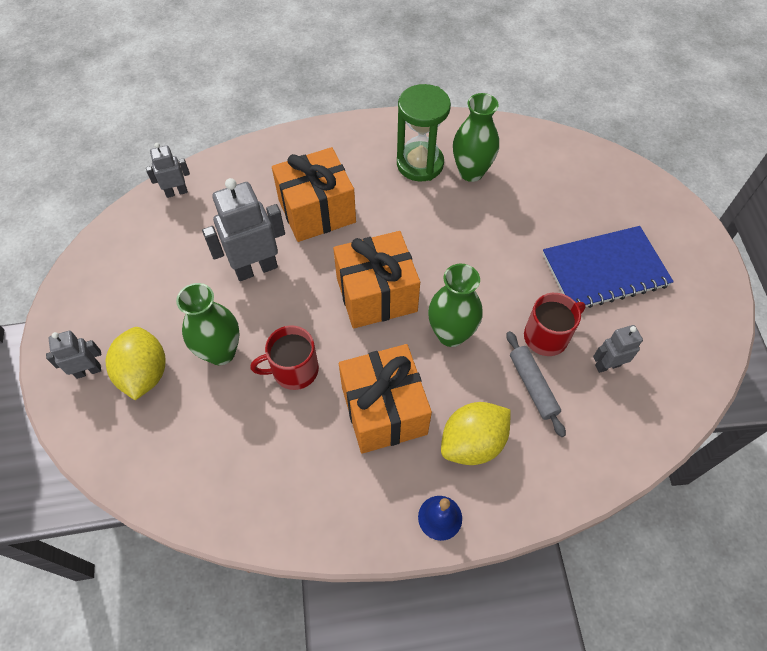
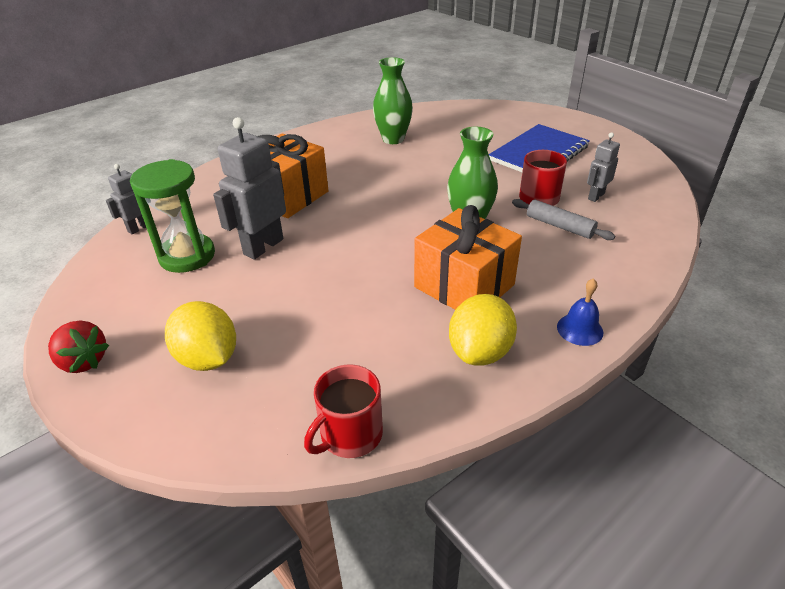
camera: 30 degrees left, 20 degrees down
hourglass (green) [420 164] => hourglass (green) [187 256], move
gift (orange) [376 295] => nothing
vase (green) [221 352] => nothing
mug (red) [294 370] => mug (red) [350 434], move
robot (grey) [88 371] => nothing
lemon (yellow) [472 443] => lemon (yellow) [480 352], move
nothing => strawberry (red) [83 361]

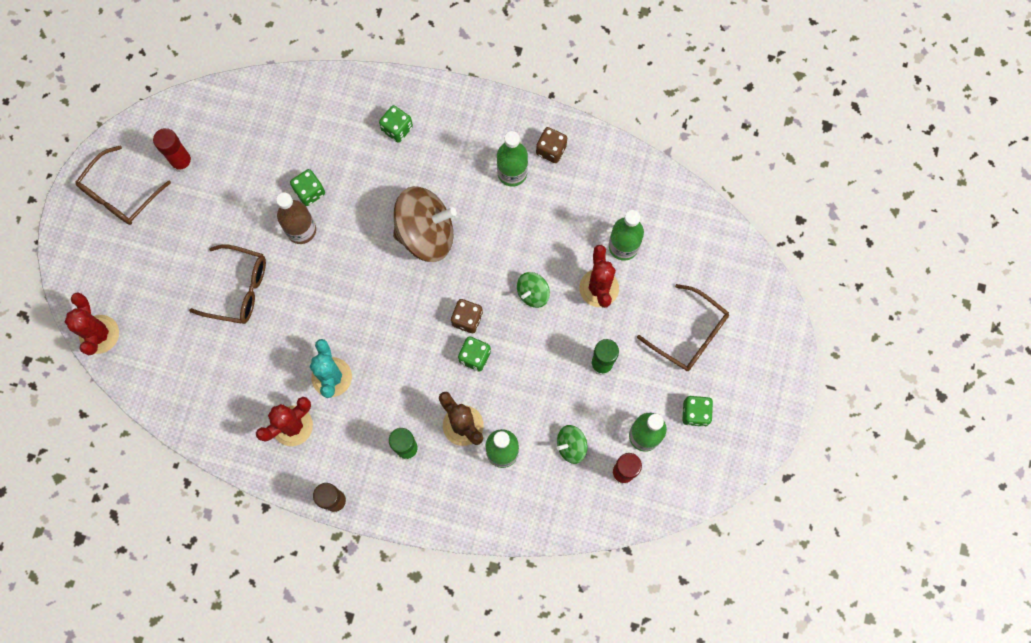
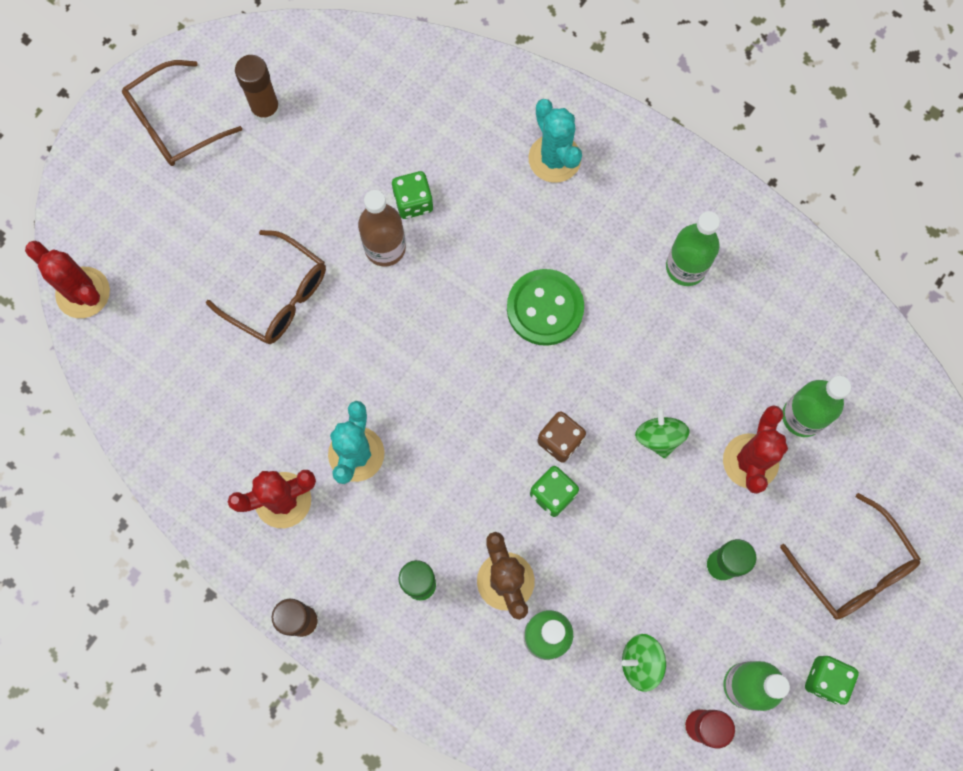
camera: 20 degrees right, 0 degrees up
dice (green) [397 129] => cactus (turquoise) [554 158]
dice (brown) [551 150] => nothing
glue stick (red) [182 162] => glue stick (brown) [266 109]
spinning top (brown) [426 234] => button (green) [545 308]
spinning top (green) [533 293] => spinning top (green) [659 437], 105 degrees clockwise
cactus (red) [99 334] => cactus (red) [83 293], 60 degrees counterclockwise

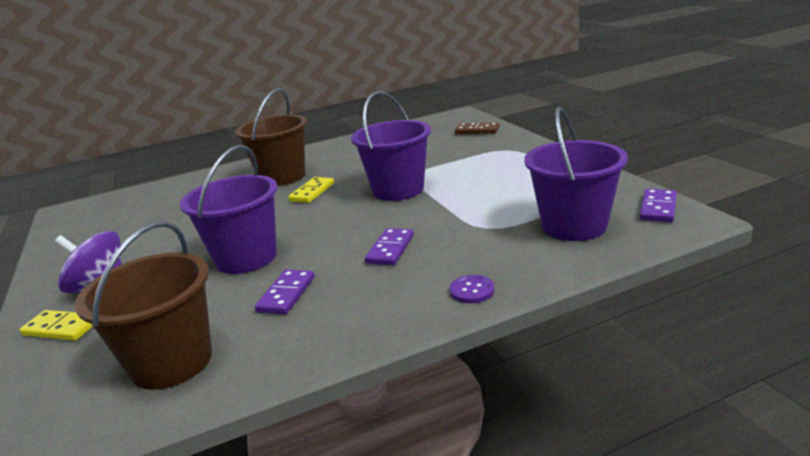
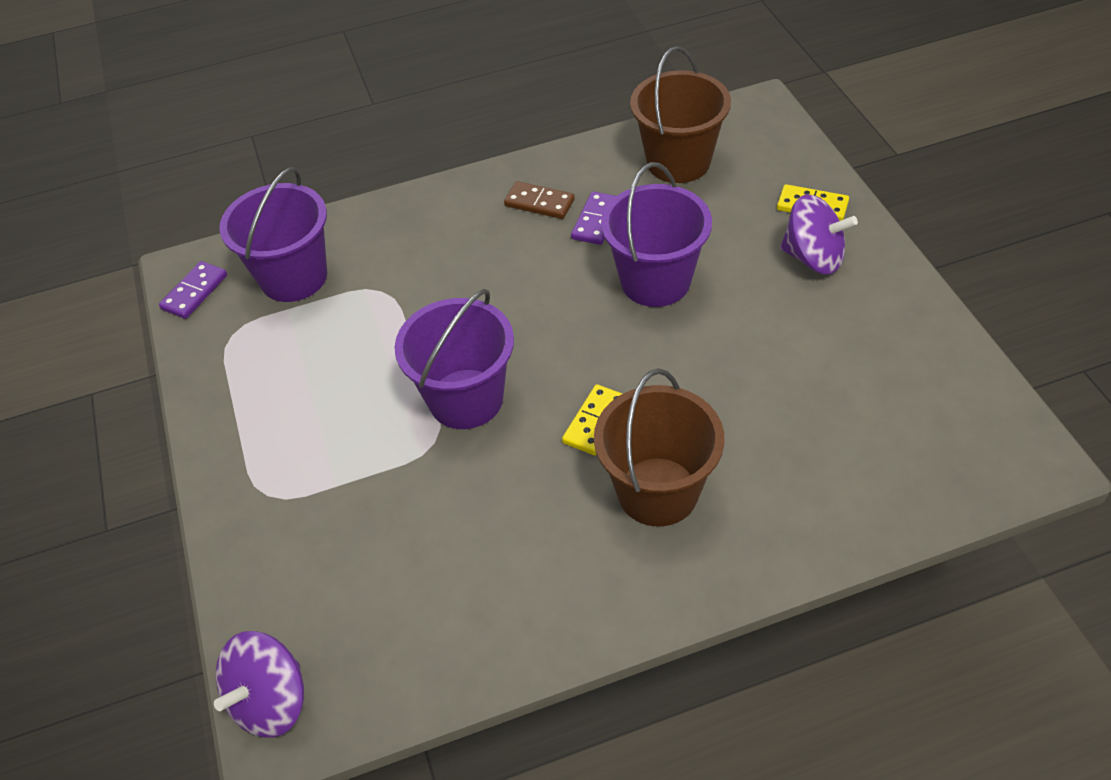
camera: 175 degrees left, 25 degrees up
domino (brown) [477 131] => domino (brown) [539 203], move
domino (purple) [390 249] => nothing
button (purple) [472 290] => nothing
nothing => spinning top (purple) [270 701]

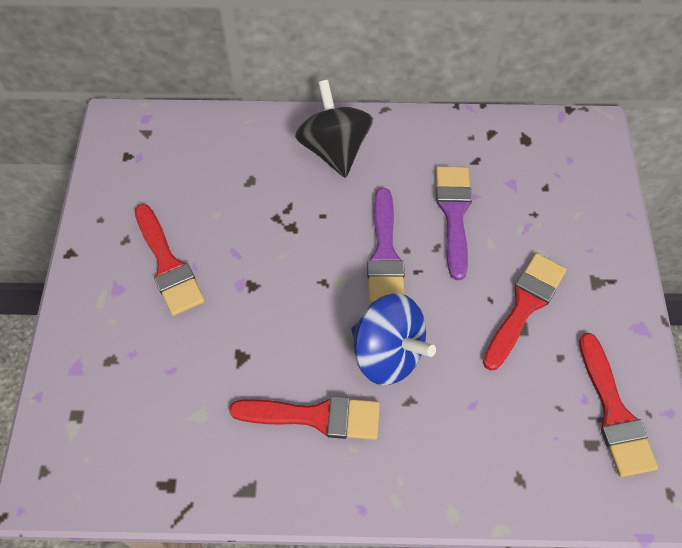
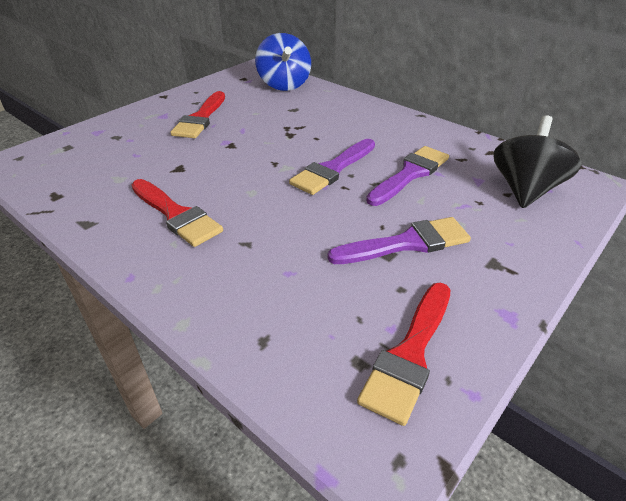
camera: 40 degrees right, 20 degrees down
spinning top (black) [334 149] => spinning top (black) [525 190], move
brush (red) [524 306] => brush (purple) [407 243]
spinning top (blue) [387 353] => spinning top (blue) [284 85], move

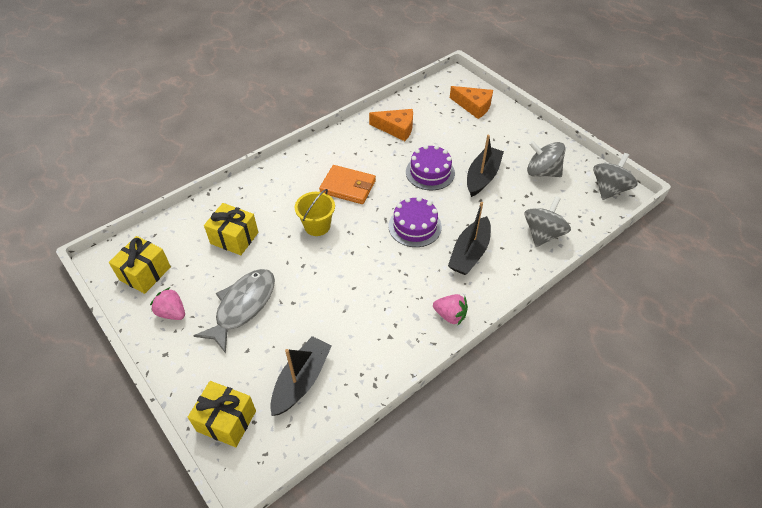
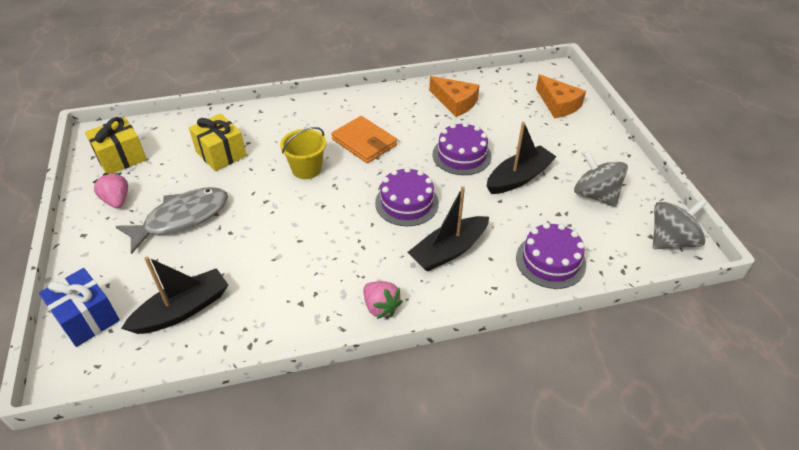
camera: 25 degrees right, 5 degrees down
spinning top (grey) [543 234] => cake (purple) [550 261]
gift (yellow) [226 421] => gift (blue) [87 318]

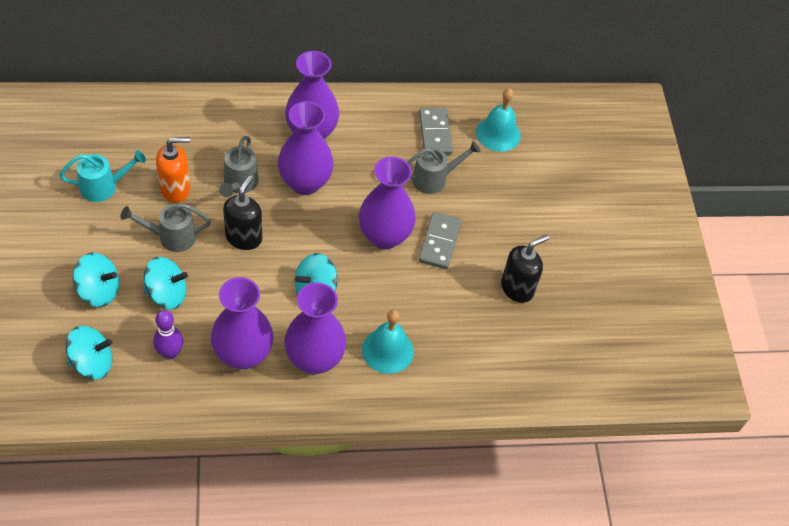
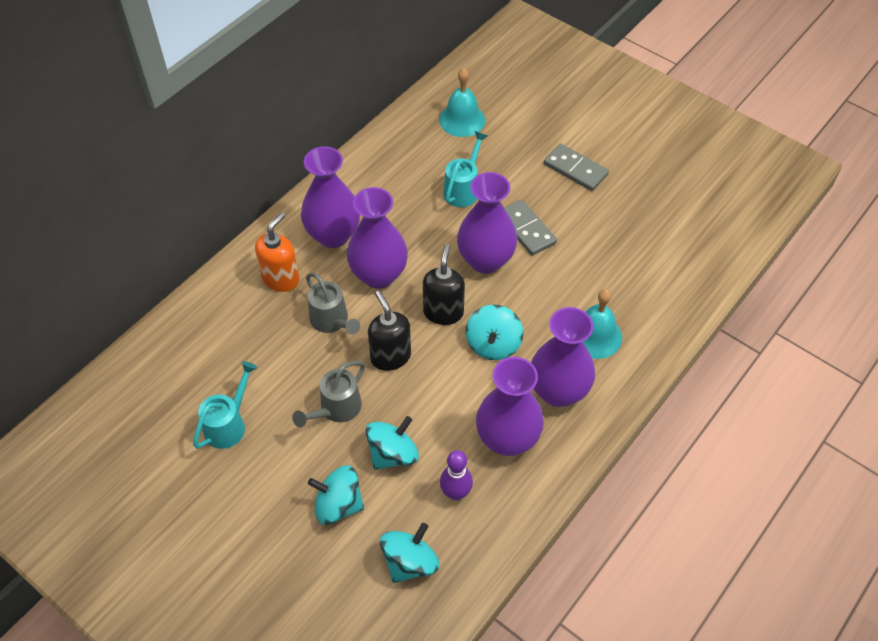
camera: 40 degrees left, 0 degrees up
domino (grey) [435 133] => domino (grey) [575 169], move
soap dispenser (orange) [176 189] => soap dispenser (orange) [281 279], move
watering can (grey) [434 179] => watering can (turquoise) [463 189]
soap dispenser (black) [517 288] => soap dispenser (black) [443 312], move
spinning top (turquoise) [99 291] => spinning top (turquoise) [338 505], 135 degrees counterclockwise

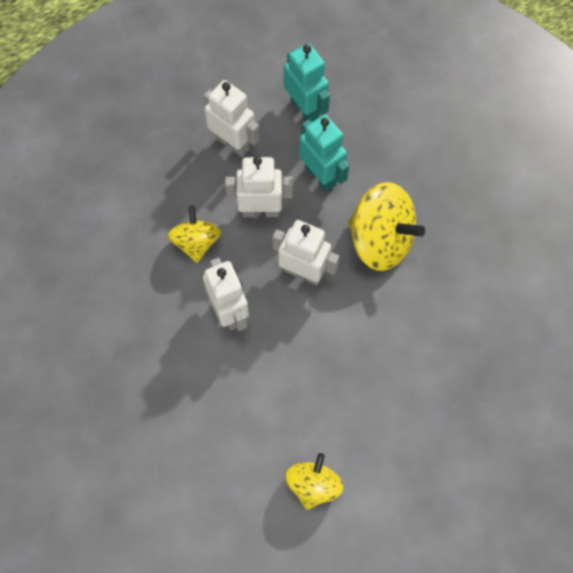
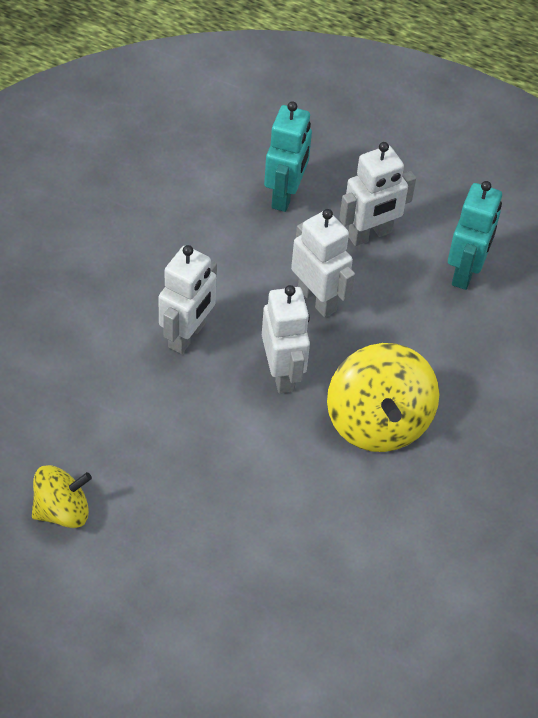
camera: 50 degrees right, 15 degrees down
robot (white) [233 143] => robot (white) [370 234], 60 degrees clockwise
robot (turquoise) [321 176] => robot (turquoise) [285 195], move
spinning top (yellow) [196 242] => nothing

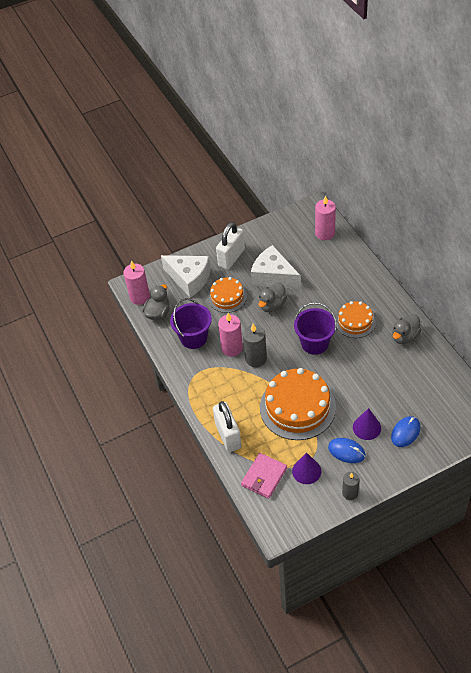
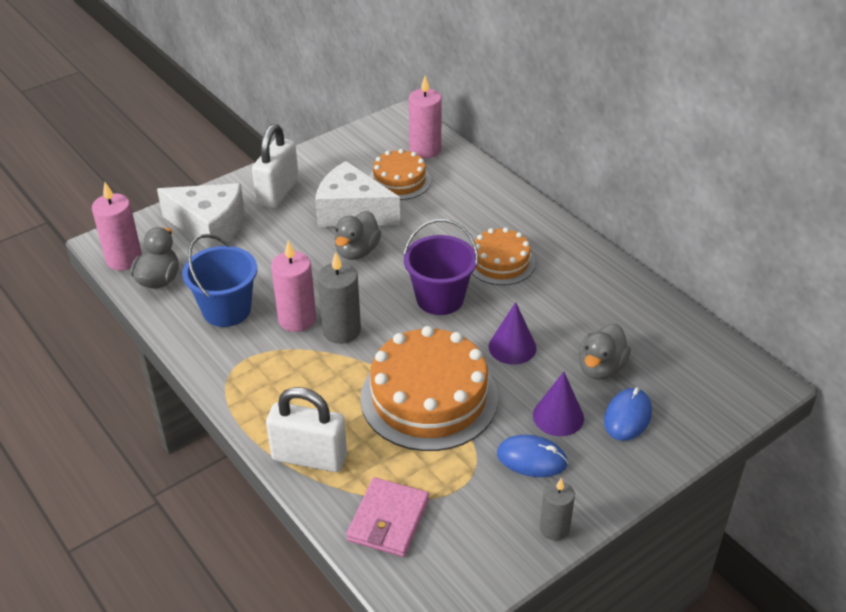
camera: 15 degrees left, 10 degrees down
cake (orange) [227 297] => cake (orange) [399 181], move
bucket (purple) [193 338] => bucket (blue) [226 310]
duck (grey) [405 337] => duck (grey) [601 368], move
padlock (white) [228 435] => padlock (white) [309 457], 45 degrees counterclockwise
cone (purple) [306 471] => cone (purple) [512 347], move

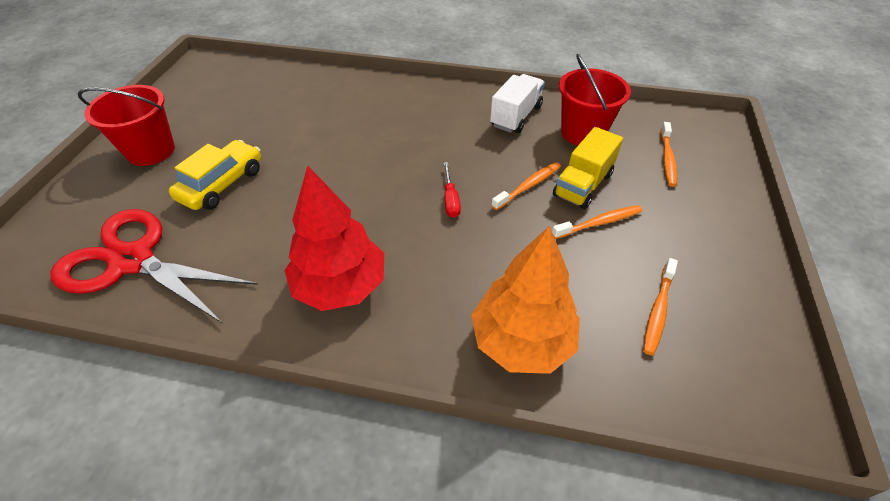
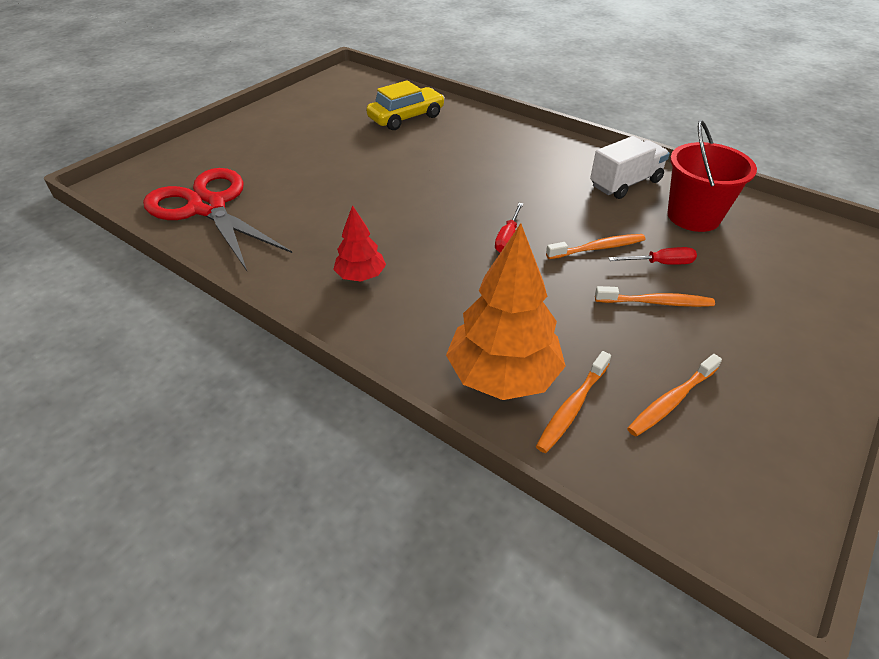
camera: 25 degrees right, 5 degrees down
bucket (red) [151 151] => nothing
toothbrush (orange) [667 159] => toothbrush (orange) [572 407], move
truck (yellow) [582 185] => screwdriver (red) [660 263]
car (yellow) [222 184] => car (yellow) [406 117], move
tree (red) [340 285] => tree (red) [361 276], x0.54

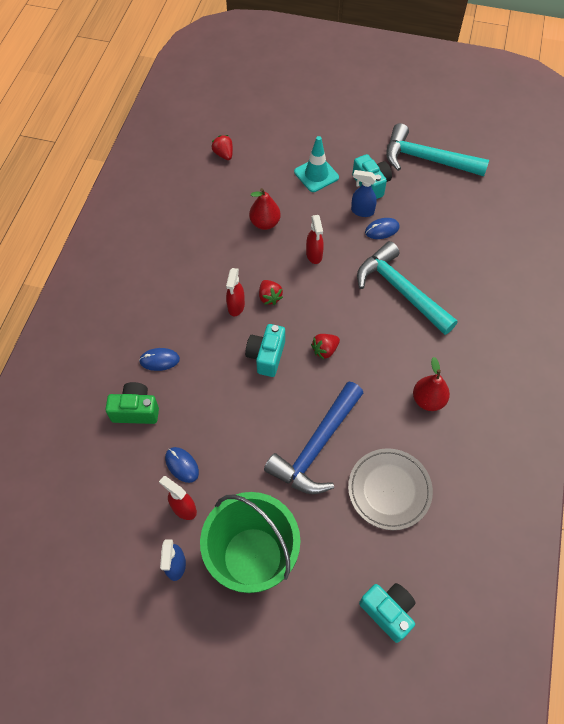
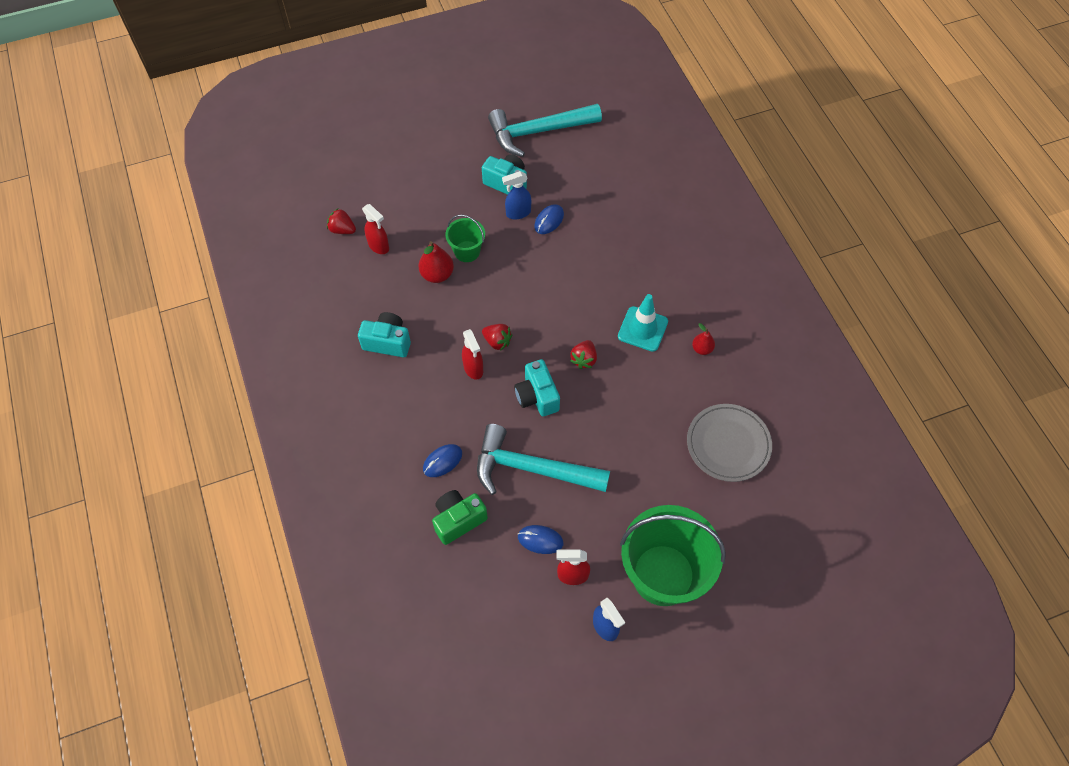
camera: 35 degrees left, 0 degrees up
traffic cone (turquoise) [316 175] => traffic cone (turquoise) [642 329], move
spray bottle (red) [314 255] => spray bottle (red) [379 246], move
hammer (turquoise) [401 290] => hammer (turquoise) [532 468], move
pear (red) [428 400] => pear (red) [702 349], x0.62
hammer (blue) [316 446] => nothing
camera (turquoise) [388 611] => camera (turquoise) [387 342], move
nothing => bucket (green) [467 251]

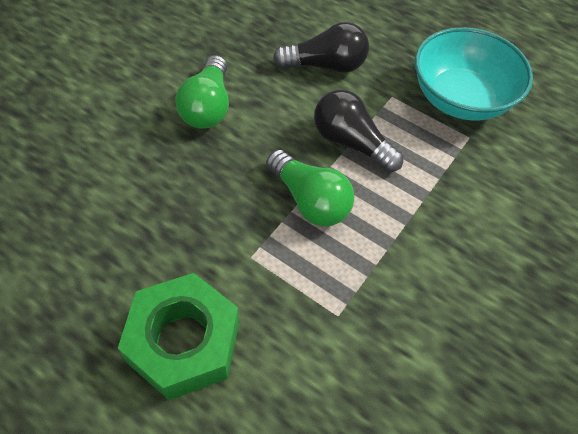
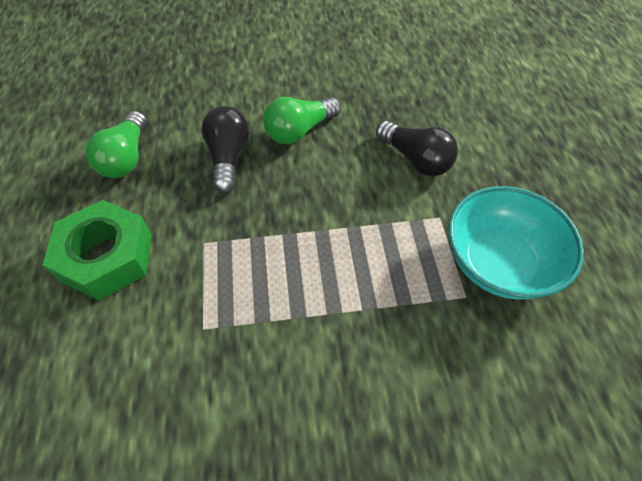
camera: 50 degrees right, 0 degrees up
light bulb (black) [351 143] => light bulb (black) [228 158], move
light bulb (green) [310 200] => light bulb (green) [126 158], move

